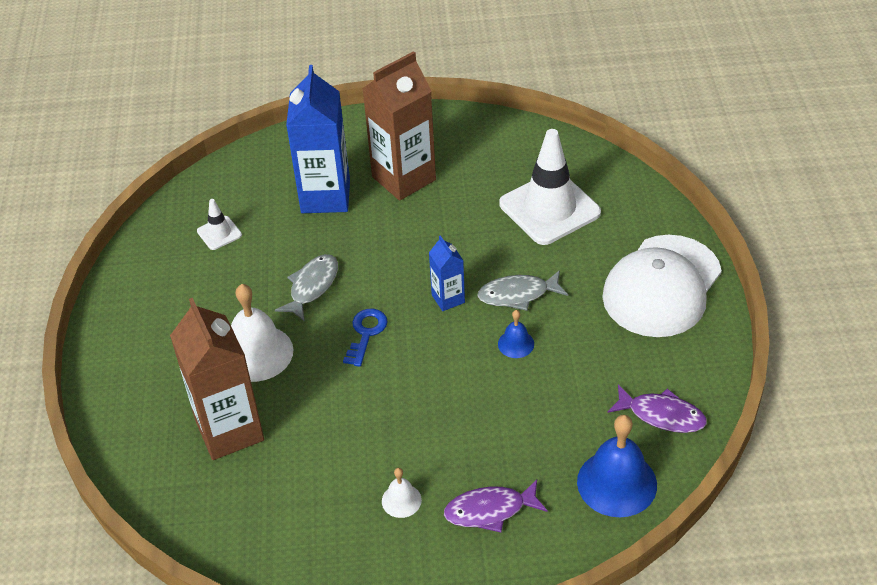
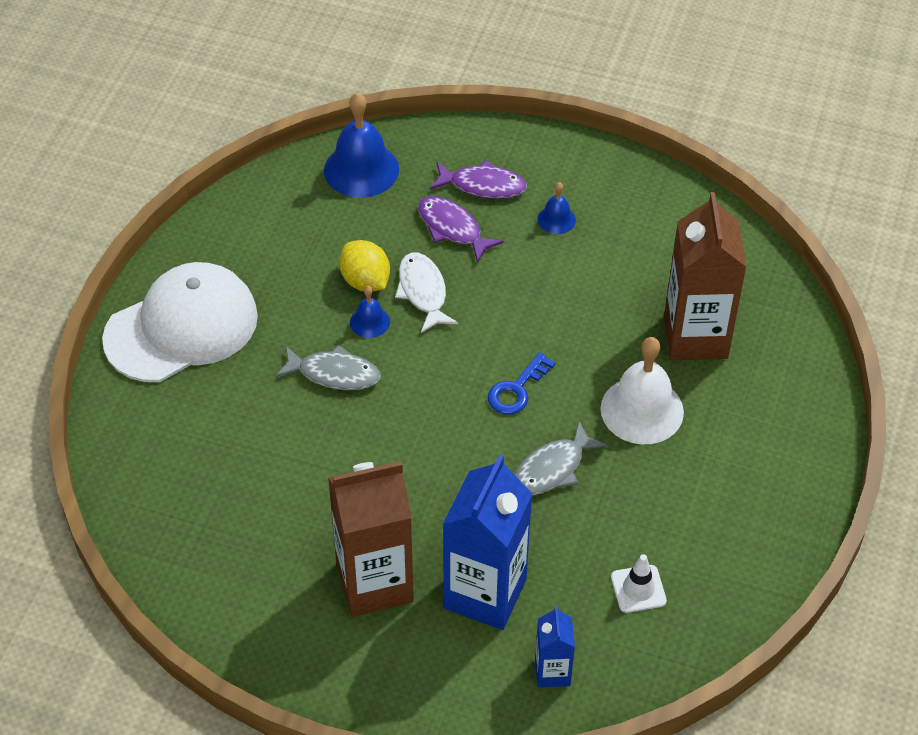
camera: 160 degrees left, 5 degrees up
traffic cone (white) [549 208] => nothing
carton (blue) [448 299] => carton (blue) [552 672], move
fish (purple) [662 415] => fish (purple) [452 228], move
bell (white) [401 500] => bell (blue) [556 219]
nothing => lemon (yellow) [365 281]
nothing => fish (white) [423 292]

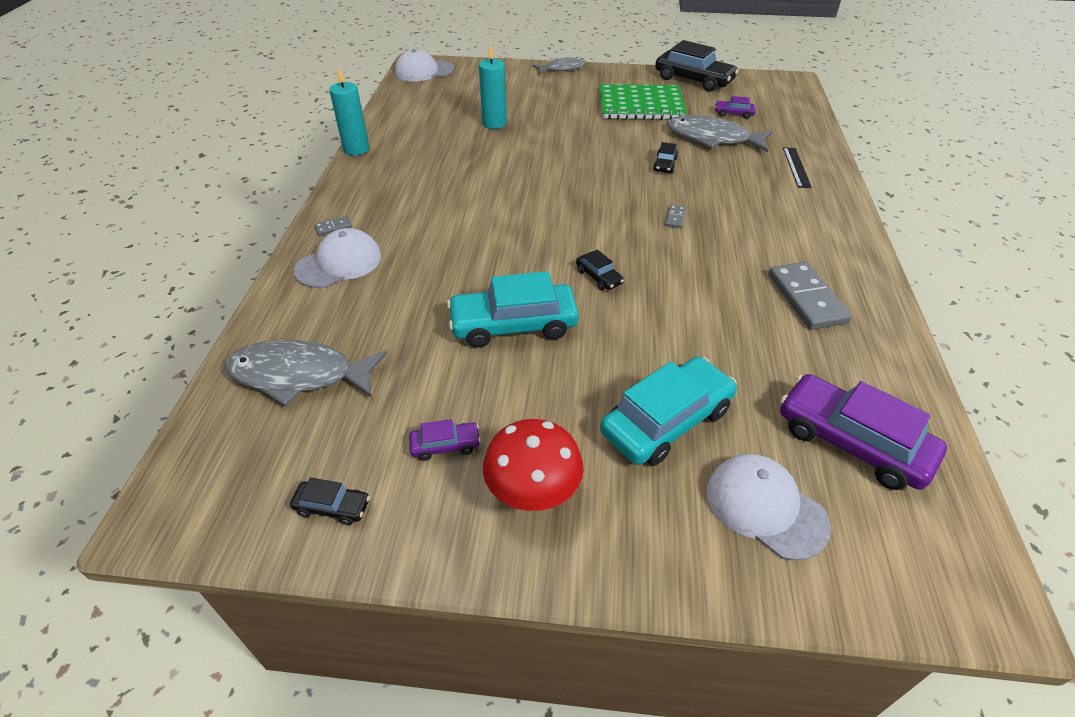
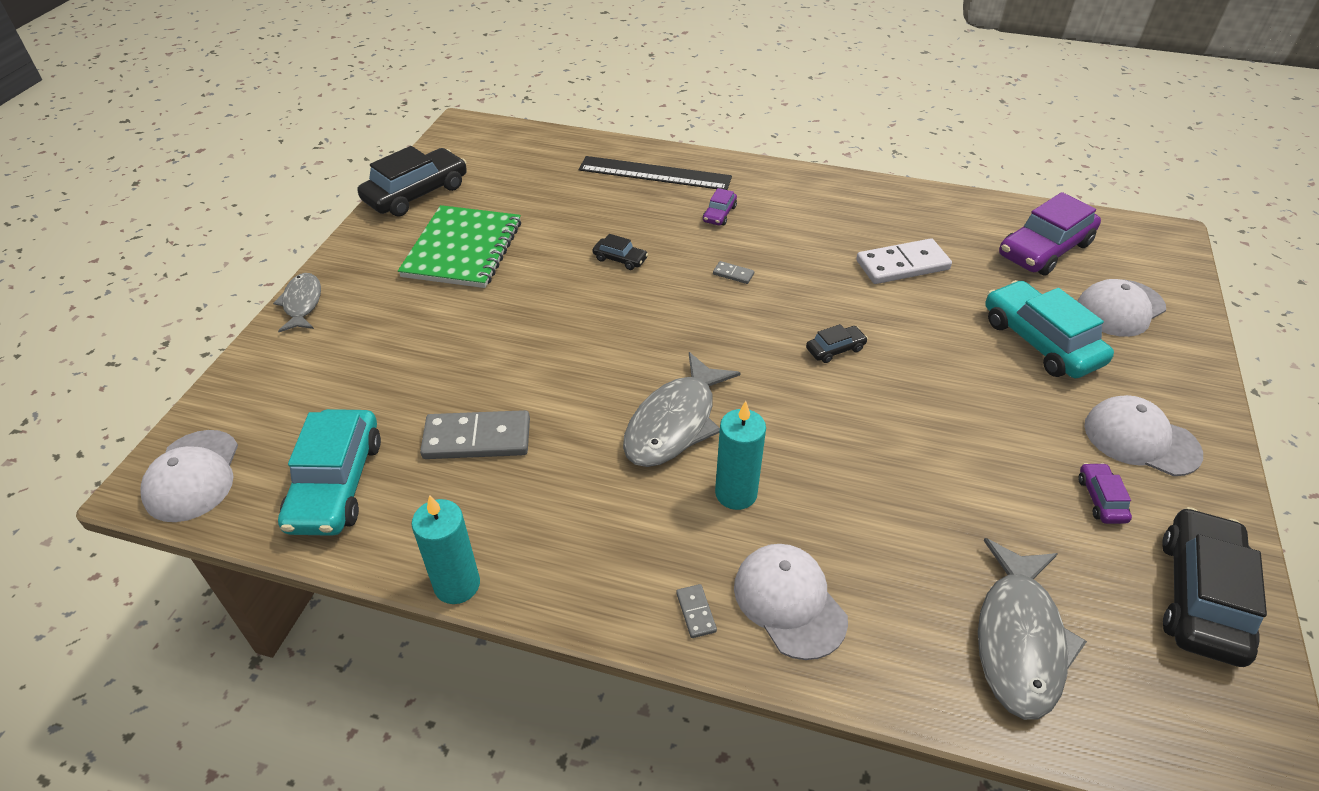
camera: 80 degrees left, 0 degrees up
candle (turquoise) [494 123] => candle (turquoise) [736 493], move
car (purple) [734 113] => car (purple) [719 214], move
fish (grey) [712 138] => fish (grey) [675 423], move
ruler (black) [796 167] => ruler (black) [654 173], x1.84
domino (grey) [806 298] => domino (grey) [477 438], move
car (turquoise) [513 325] => car (turquoise) [336 483], move
mushroom (red) [533 492] => cap (white) [1140 439]
car (black) [332 507] => car (black) [1201 596], x2.15
nothing => domino (white) [902 265]

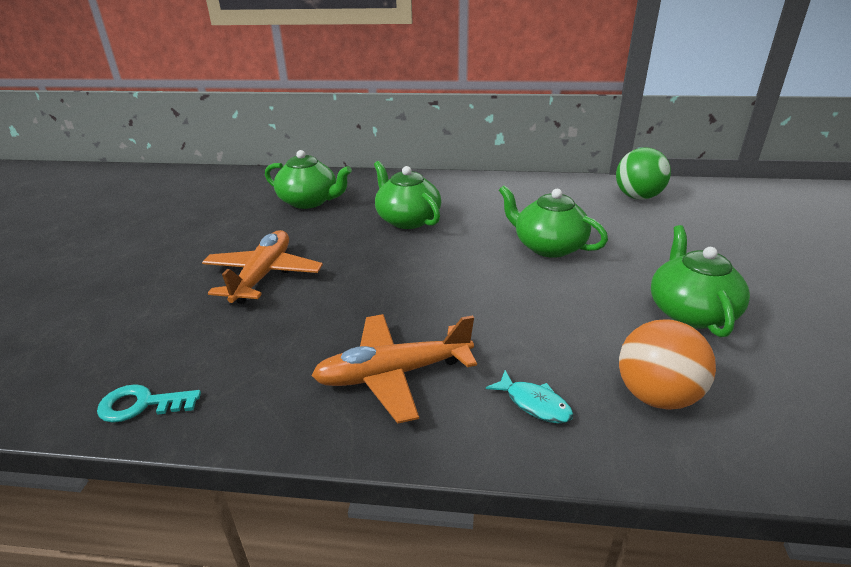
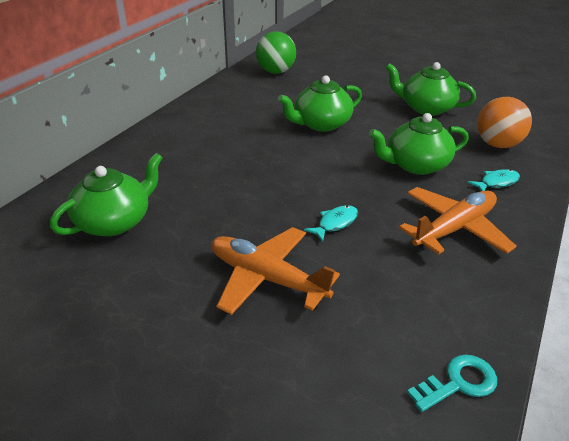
camera: 70 degrees left, 5 degrees up
teapot (green) [407 220] => teapot (green) [415 165], move
plane (orange) [393 374] => plane (orange) [454 229], 135 degrees counterclockwise
key (turquoise) [142 404] => key (turquoise) [458 383], 135 degrees counterclockwise
nothing => fish (turquoise) [335 223]

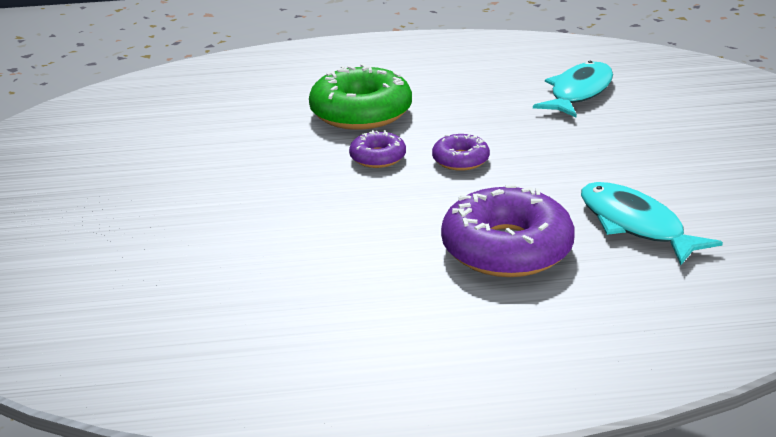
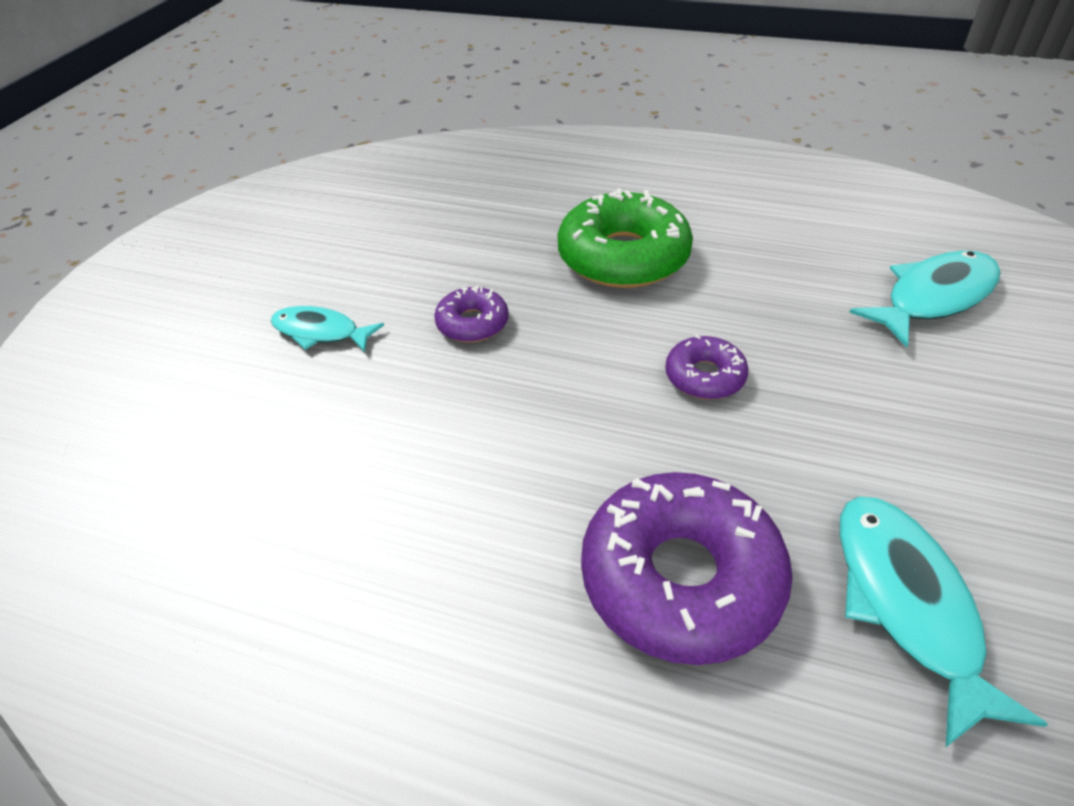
camera: 25 degrees right, 15 degrees up
donut (purple) [378 157] => donut (purple) [472 323], move
nothing => fish (turquoise) [321 332]

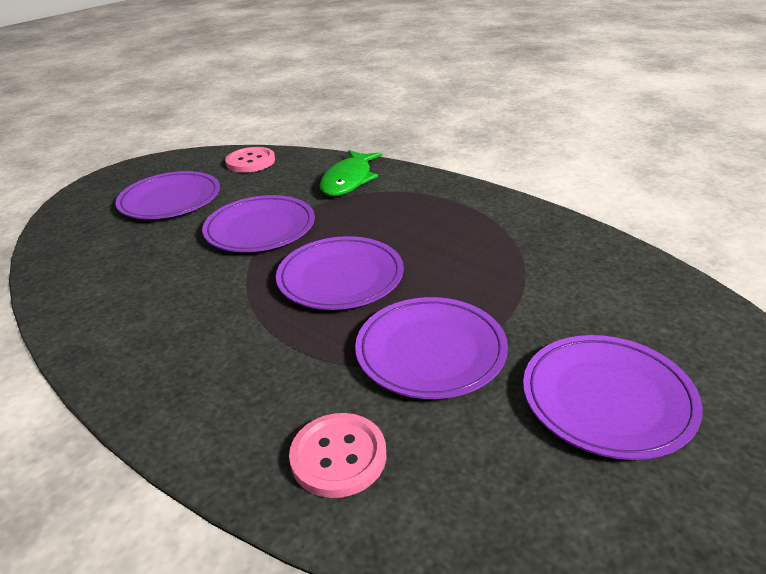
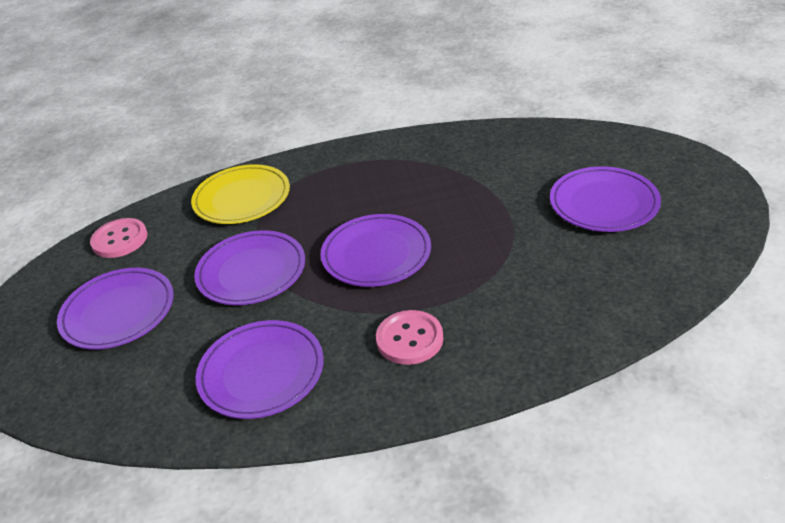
camera: 50 degrees left, 5 degrees up
fish (green) [348 180] => plate (yellow) [242 198]
plate (purple) [430 351] => plate (purple) [261 372], move
button (pink) [338 456] => button (pink) [409 339], move

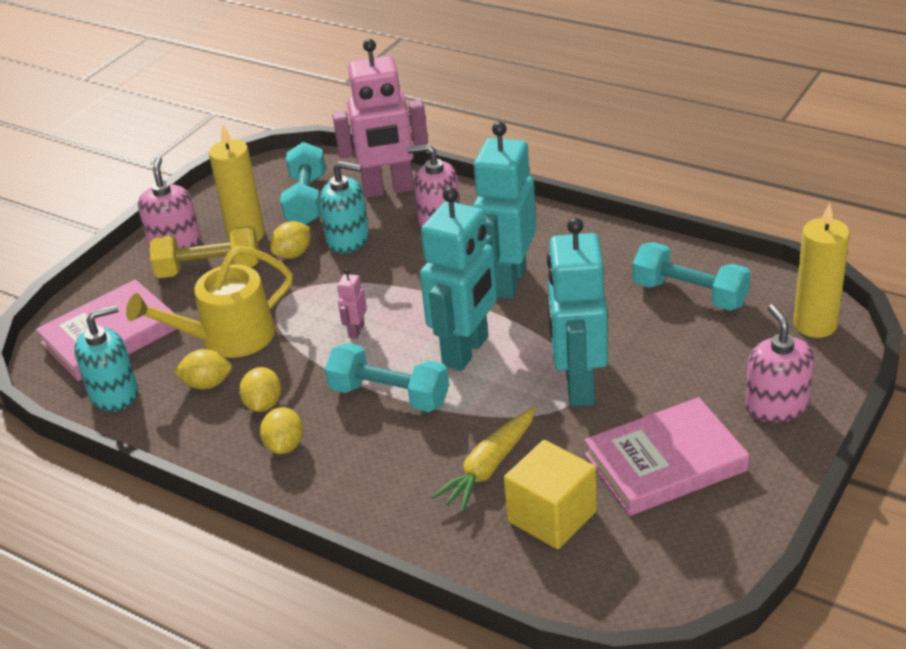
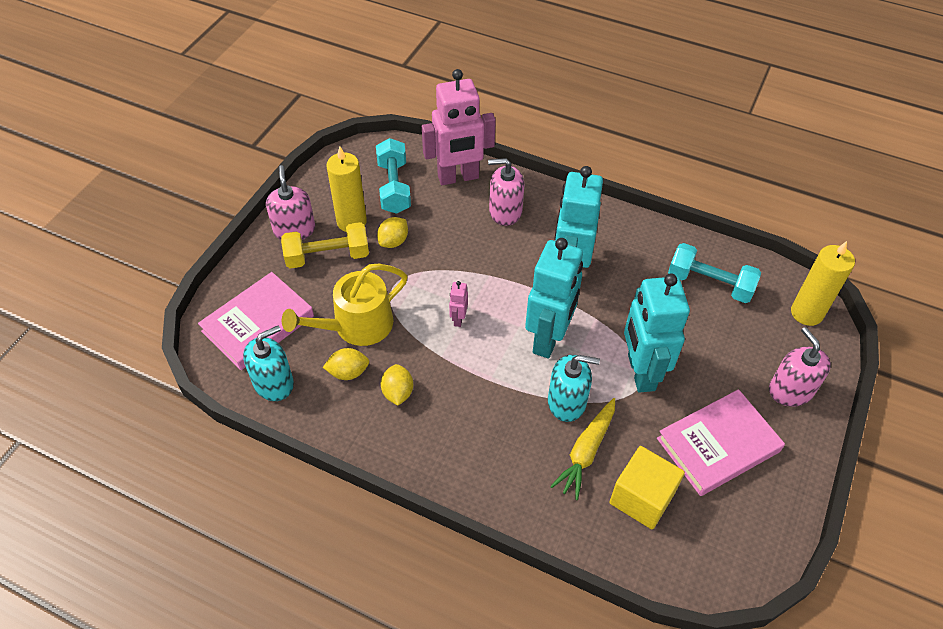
camera: 10 degrees left, 15 degrees up
soap dispenser (turquoise) [348 240] => soap dispenser (turquoise) [567 402], move
dumbbell (turquoise) [389 395] => nothing
lemon (yellow) [285 445] => nothing

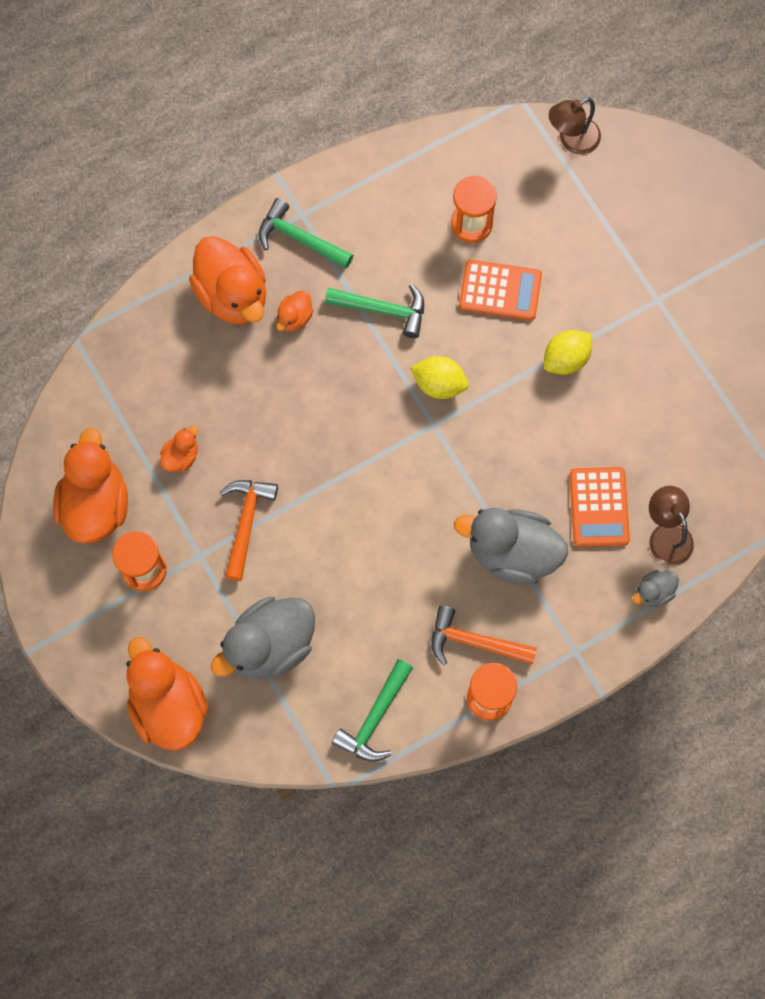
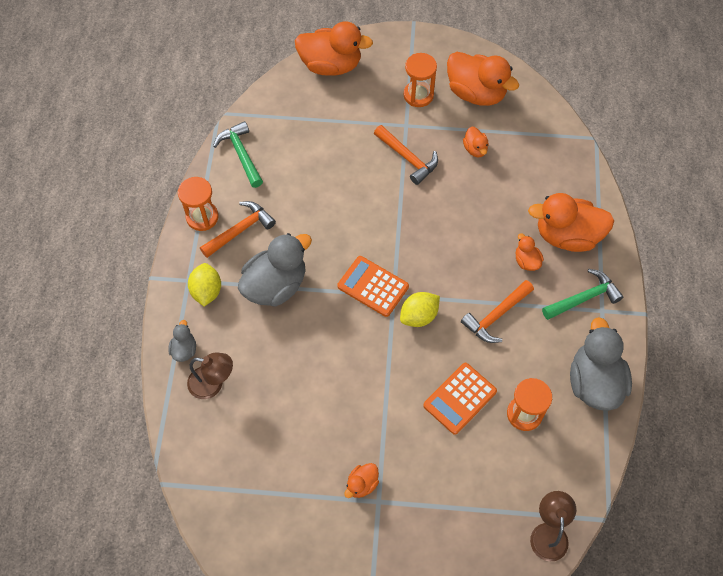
camera: 125 degrees right, 10 degrees down
hammer (green) [383 310] => hammer (orange) [496 316]
lemon (yellow) [566 359] => lemon (yellow) [206 291], move
calculator (orange) [599 507] => calculator (orange) [373 286], move
duck (grey) [270 646] => duck (grey) [594 382], move
nothing => duck (orange) [362 484]

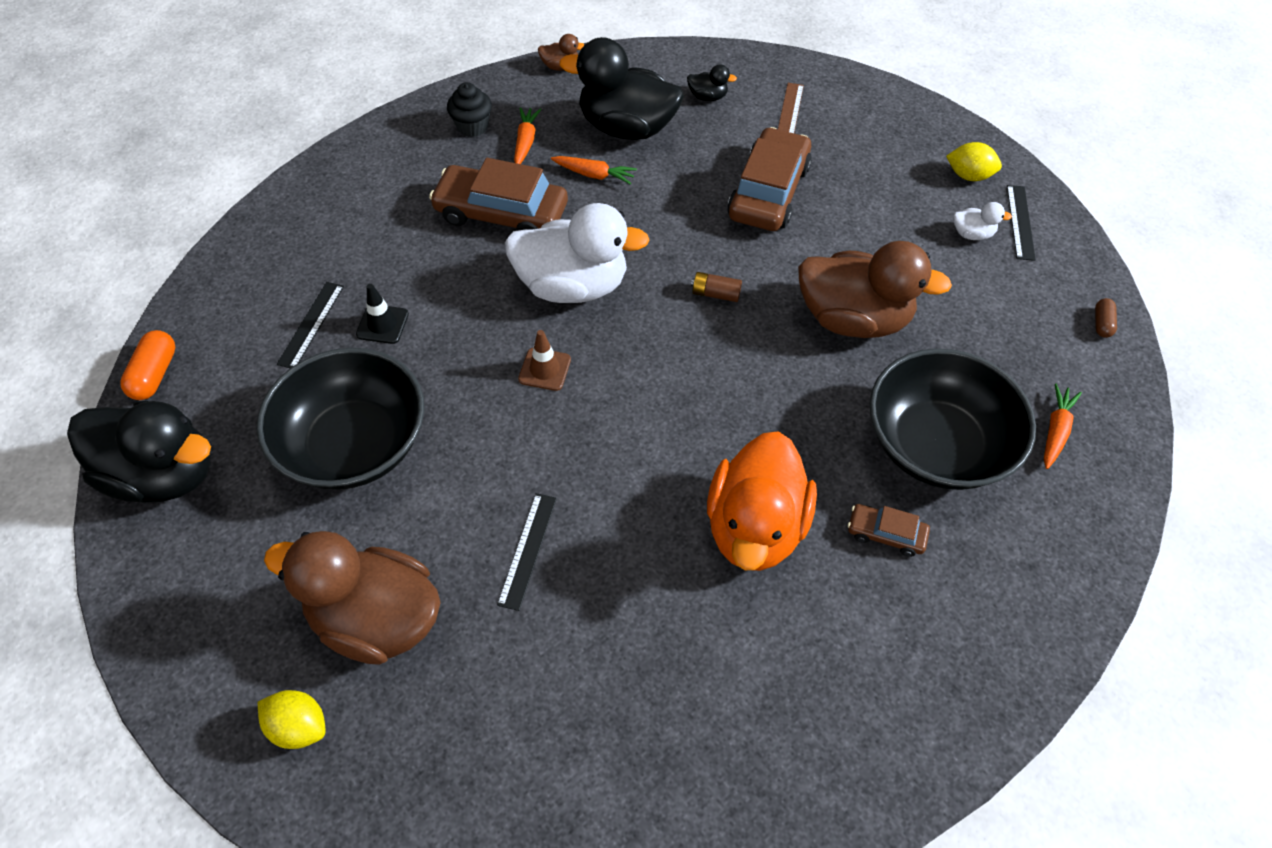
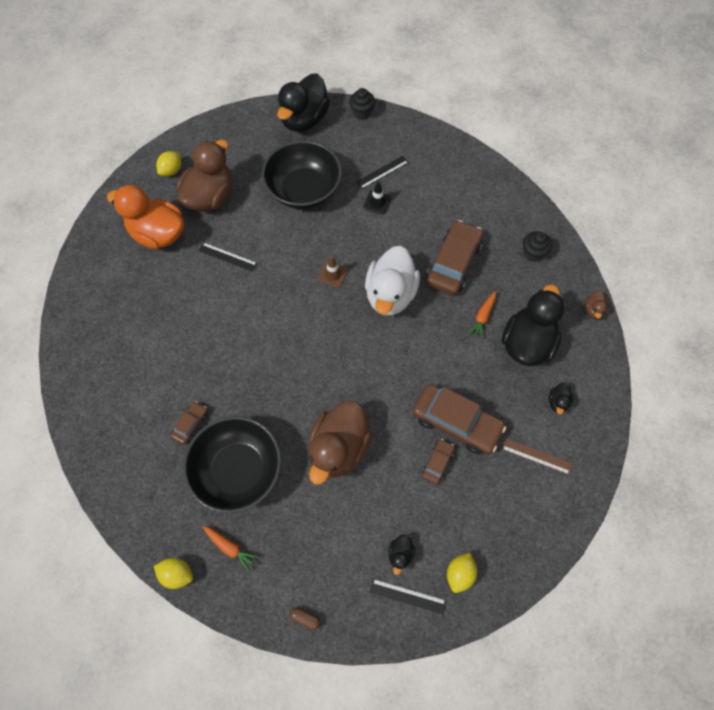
camera: 100 degrees right, 10 degrees up
carrot (orange) [525 142] => nothing
duck (white) [972 234] => duck (black) [400 554]
battery (brown) [715 294] => nothing
ruler (black) [311 324] => ruler (black) [382 172], 60 degrees counterclockwise
capsule (orange) [155 374] => cupcake (black) [362 112]
duck (orange) [755 527] => duck (orange) [158 234], move
nothing => car (brown) [437 463]
nothing => lemon (yellow) [177 574]

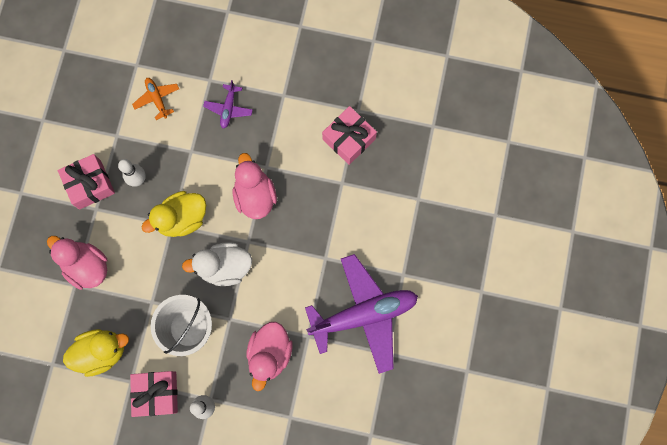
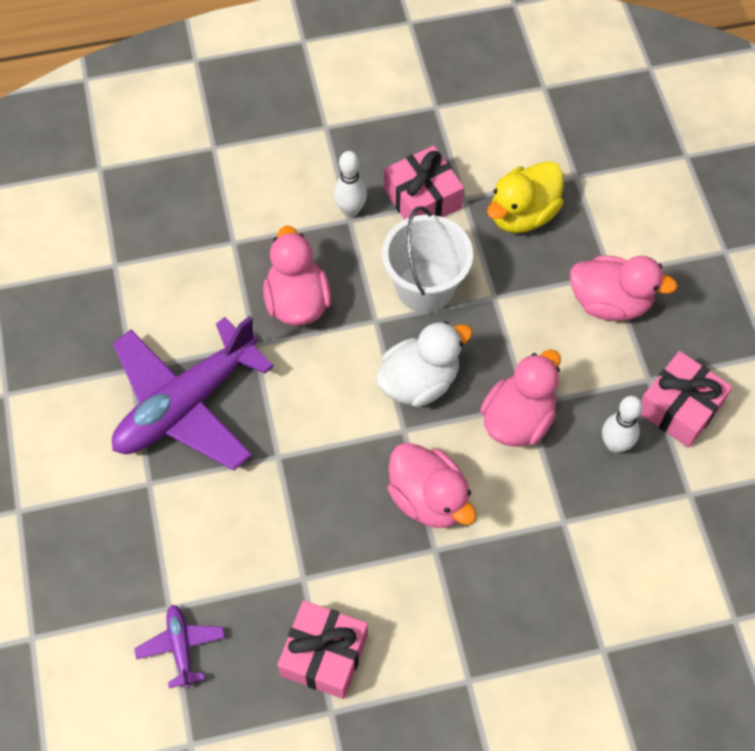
camera: 155 degrees right, 15 degrees down
plane (orange) [157 99] => nothing
plane (purple) [228 108] => plane (purple) [181 647], move
duck (yellow) [182 219] => duck (pink) [518 419]

